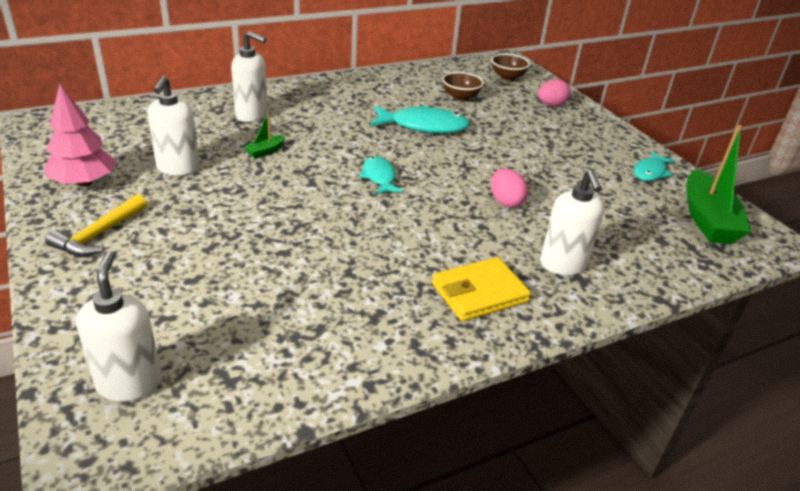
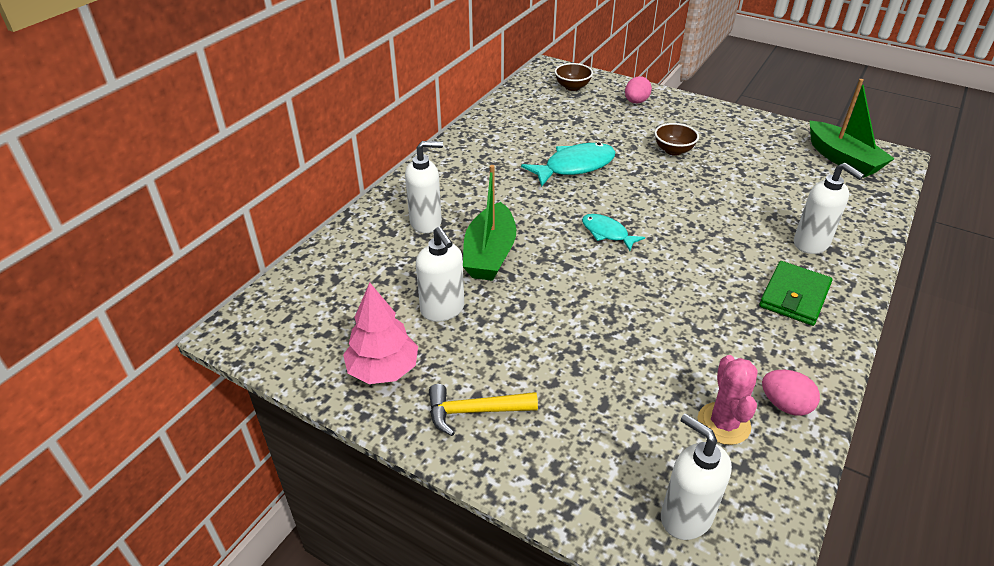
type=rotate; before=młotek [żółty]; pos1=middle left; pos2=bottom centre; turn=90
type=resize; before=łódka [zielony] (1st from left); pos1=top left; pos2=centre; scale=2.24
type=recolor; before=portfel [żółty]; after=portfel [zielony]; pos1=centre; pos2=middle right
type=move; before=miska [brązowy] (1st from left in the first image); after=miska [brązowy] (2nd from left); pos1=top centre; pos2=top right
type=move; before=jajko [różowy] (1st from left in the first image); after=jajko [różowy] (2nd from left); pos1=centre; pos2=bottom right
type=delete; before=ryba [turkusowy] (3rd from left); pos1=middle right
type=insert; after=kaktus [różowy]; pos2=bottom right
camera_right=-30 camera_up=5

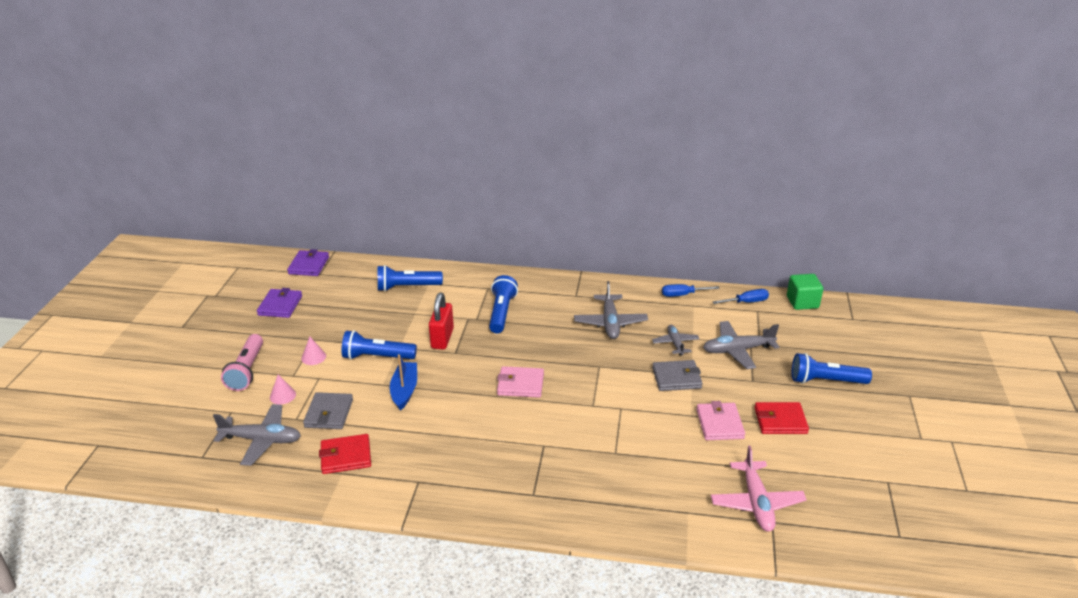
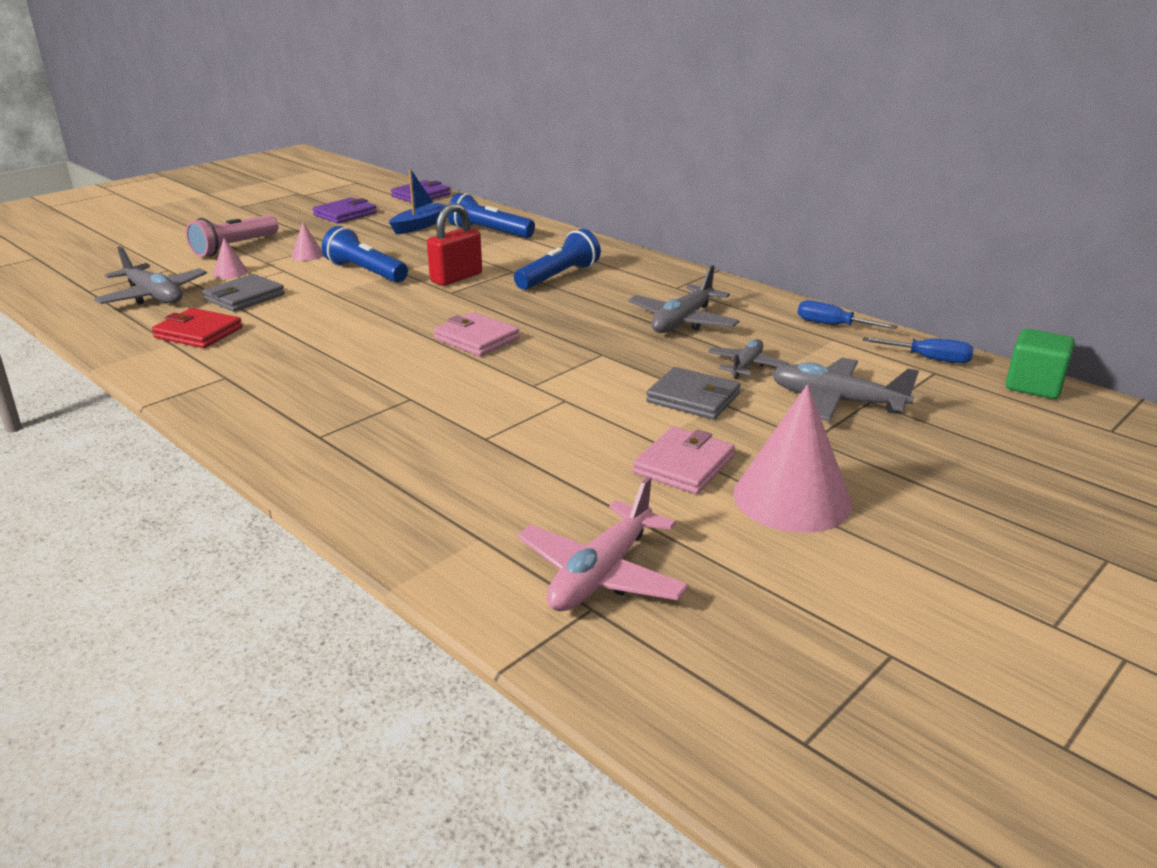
type=move; before=łódka [niebieski]; pos1=centre; pos2=top centre
type=replace; before=portfel [czerwony] (2nd from left); after=stożek [różowy] (3rd from left); pos1=bottom right; pos2=middle right
type=delete; before=latarka [niebieski] (4th from left); pos1=middle right
camera_right=35 camera_up=-5

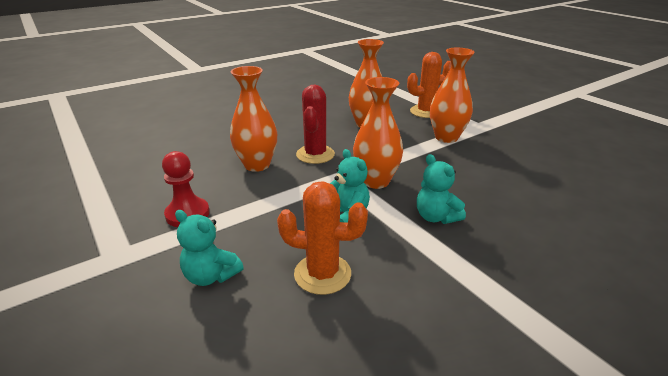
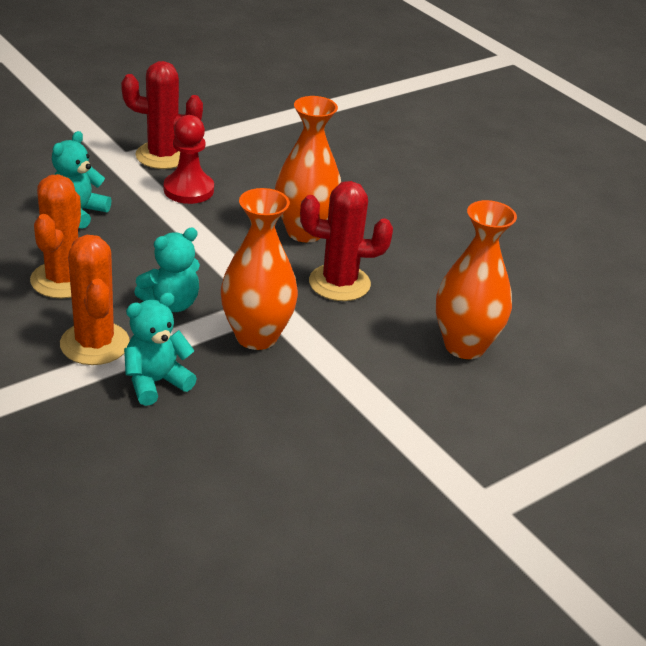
type=move; before=kaktus [pomarańczowy] (2nd from left); pos1=top centre; pos2=middle left
type=delete; before=wazon [pomarańczowy] (4th from left); pos1=top right
type=insert; after=kaktus [czerwony] (1st from left); pos2=top left
camera_right=85 camera_up=5

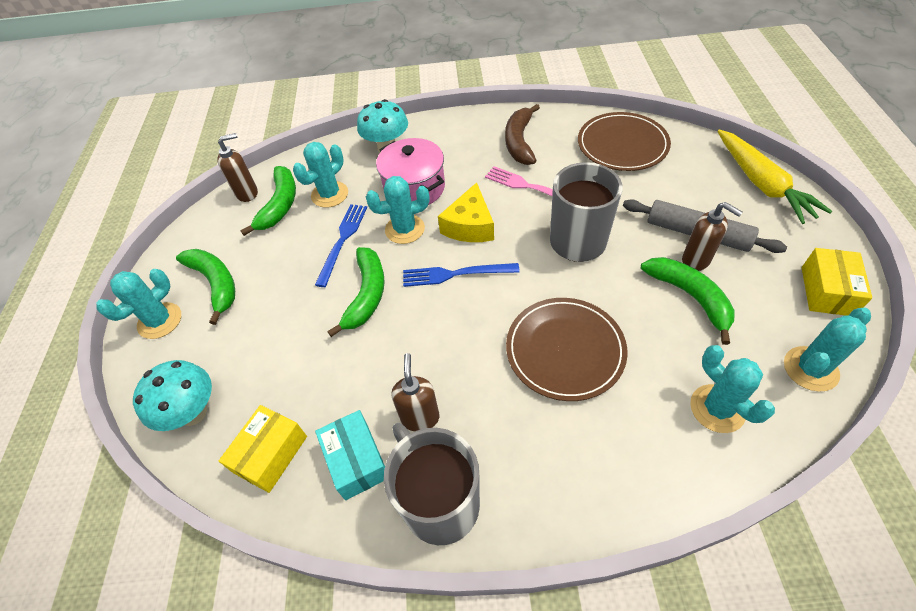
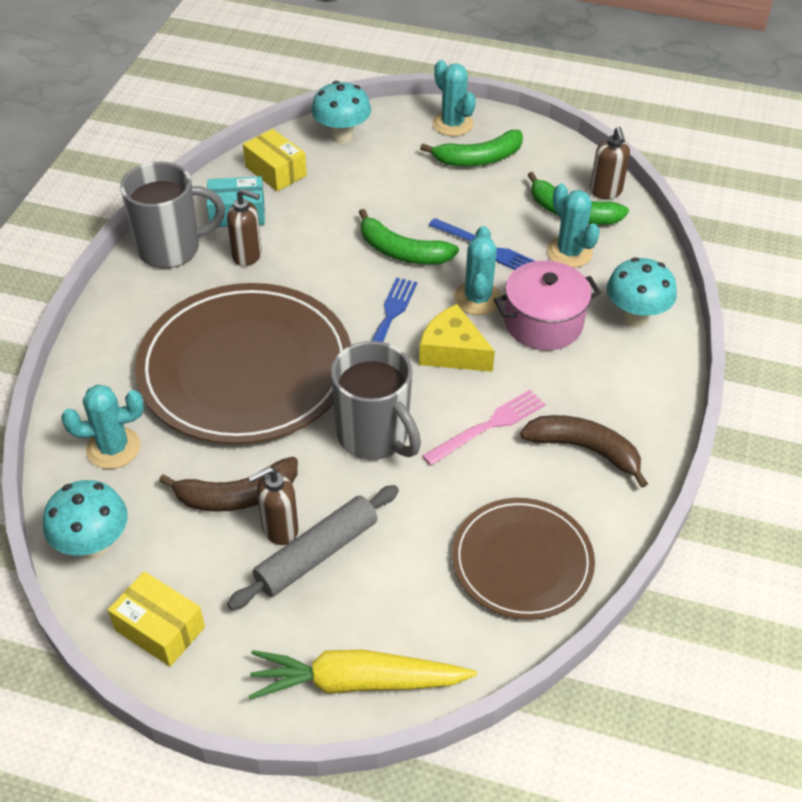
type=resize; before=talerz [brązowy] (1st from left); pos1=centre; pos2=middle left; scale=1.73
type=recolor; before=banan [zielony] (4th from left); after=banan [brązowy] (1st from left); pos1=middle right; pos2=middle left
type=replace; before=kaktus [turkusowy] (5th from left); after=grzyb [turkusowy] (1st from left); pos1=middle right; pos2=middle left
camera_right=105 camera_up=-5

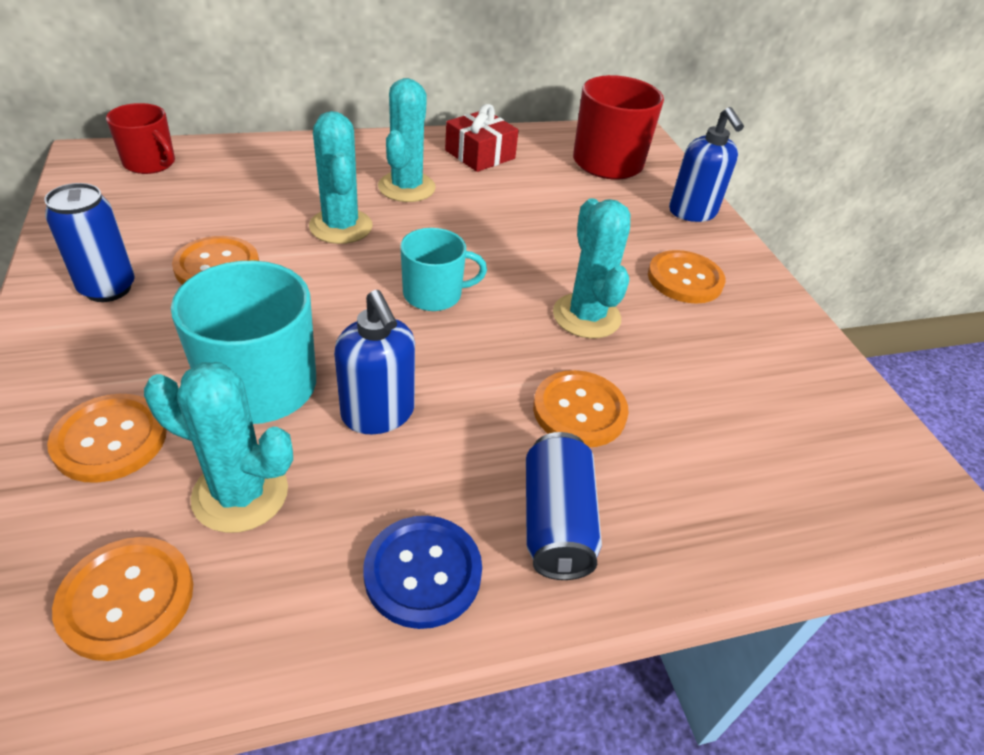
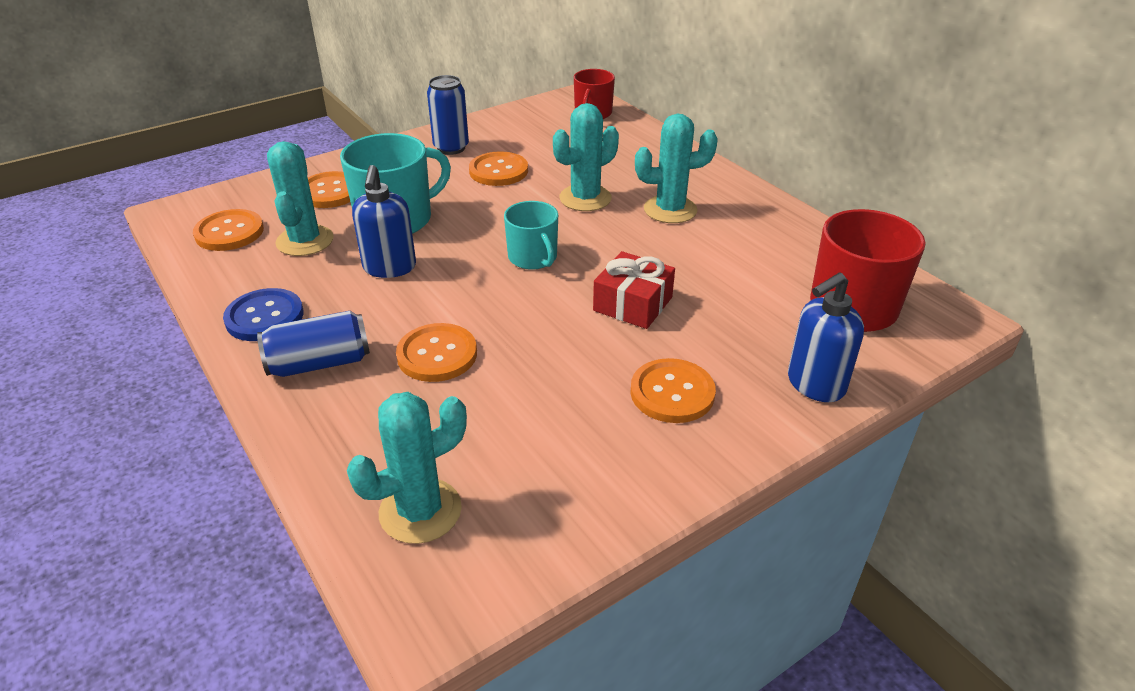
type=rotate; before=dozownik mydła [niebieski] (1st from left); pos1=centre; pos2=top centre; turn=-45
type=move; before=prezent [czerwony]; pos1=top centre; pos2=centre
type=move; before=kaktus [turkusowy] (4th from left in the first image); after=kaktus [turkusowy] (2nd from left); pos1=centre; pos2=bottom centre
camera_right=75 camera_up=-5

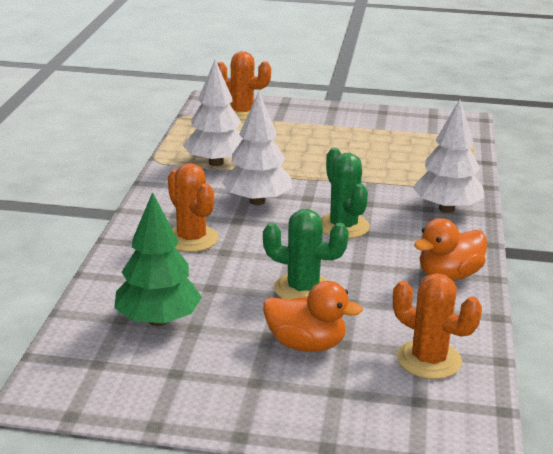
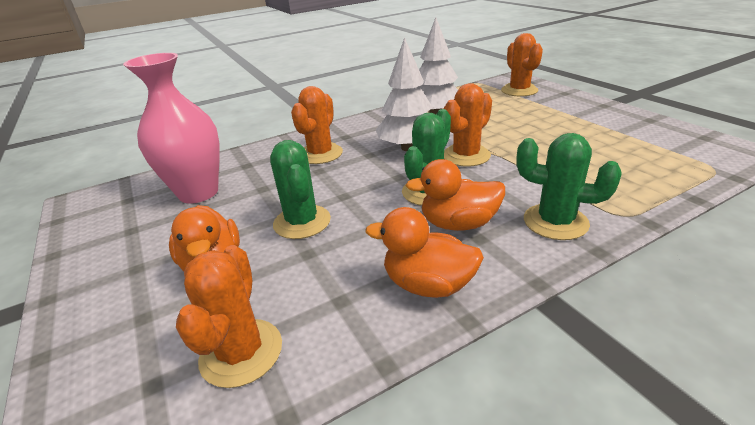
type=replace; before=drzewko [zielony]; after=wazon [różowy]; pos1=middle left; pos2=top left
type=replace; before=drzewko [biały] (3rd from left); after=kaktus [zielony] (3rd from left); pos1=middle right; pos2=middle right
type=insert; after=kaczka [pomarańczowy] (3rd from left); pos2=centre
type=insert; after=kaktus [pomarańczowy] (3rd from left); pos2=top centre
camera_right=55 camera_up=5

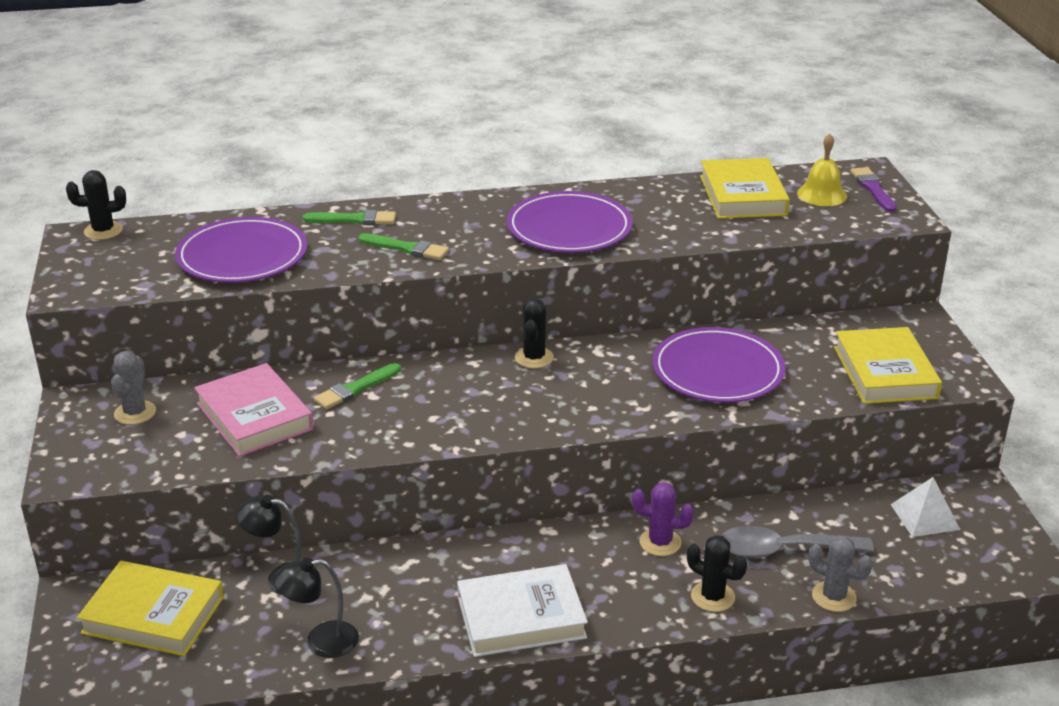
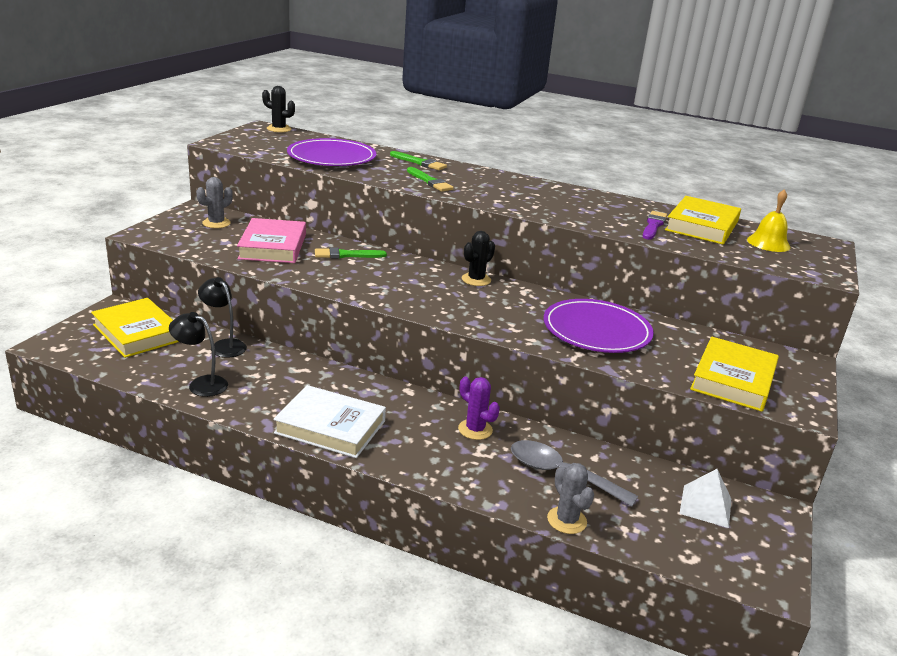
type=delete; before=talerz [fioletowy] (2nd from left); pos1=top centre
type=delete; before=kaktus [czarny] (3rd from left); pos1=bottom right
type=move; before=pędzel [fioletowy]; pos1=top right; pos2=middle right
camera_right=30 camera_up=-5

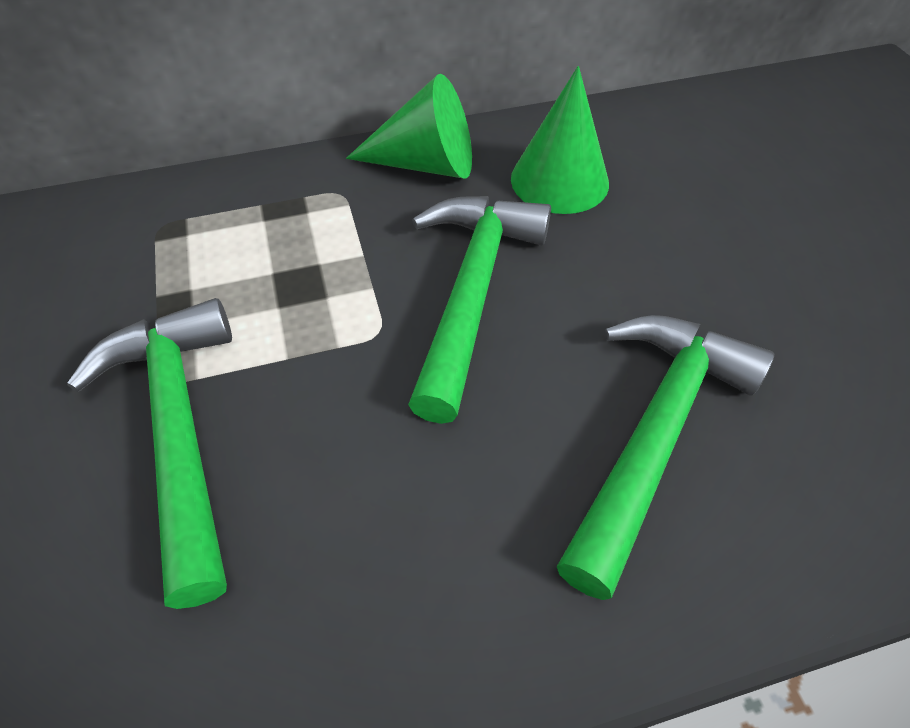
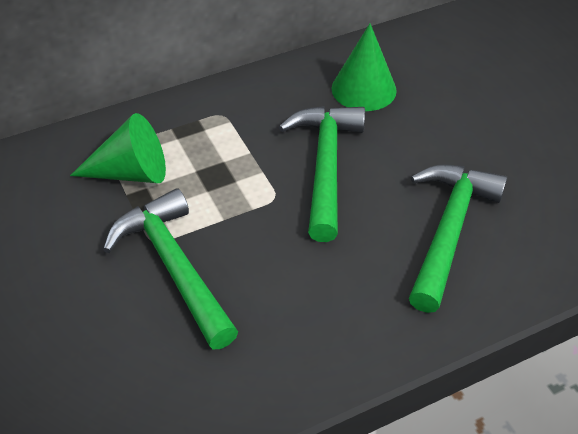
type=move; before=stożek [zielony] (1st from left); pos1=top centre; pos2=middle left
camera_right=-10 camera_up=-5

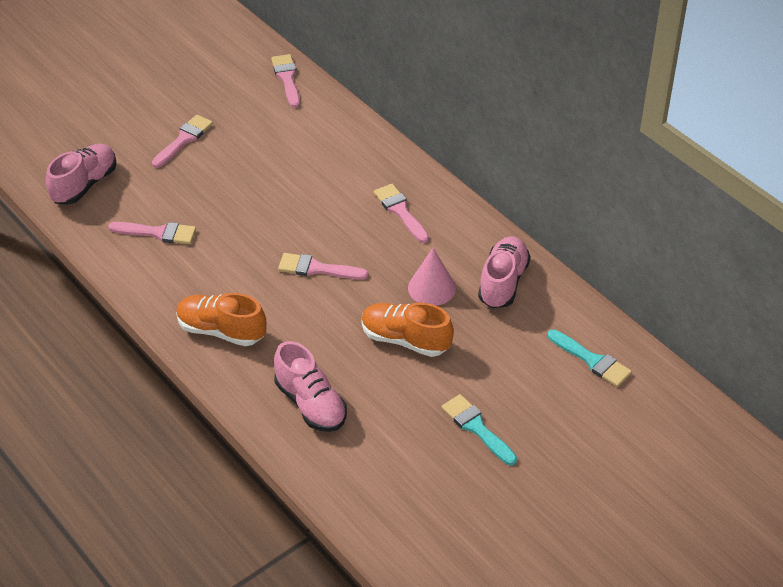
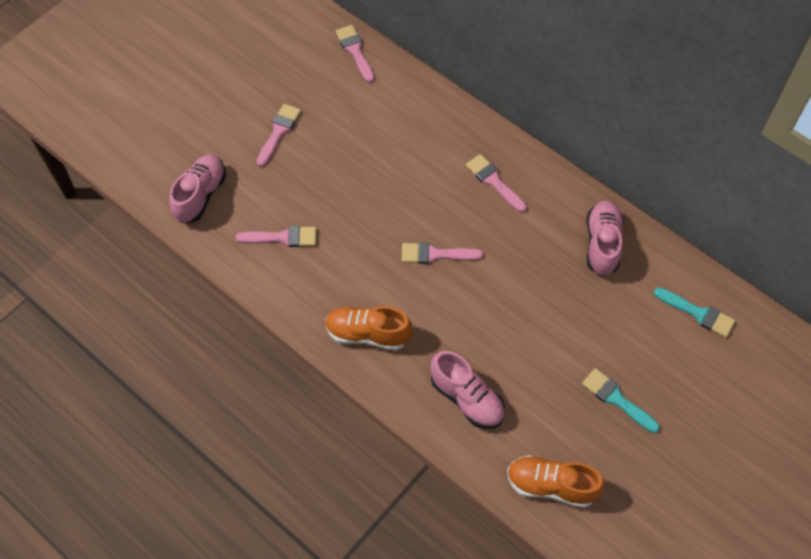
type=move; before=but [pomarańczowy] (2nd from left); pos1=centre; pos2=bottom right
type=delete; before=stożek [różowy]; pos1=centre
camera_right=-10 camera_up=15

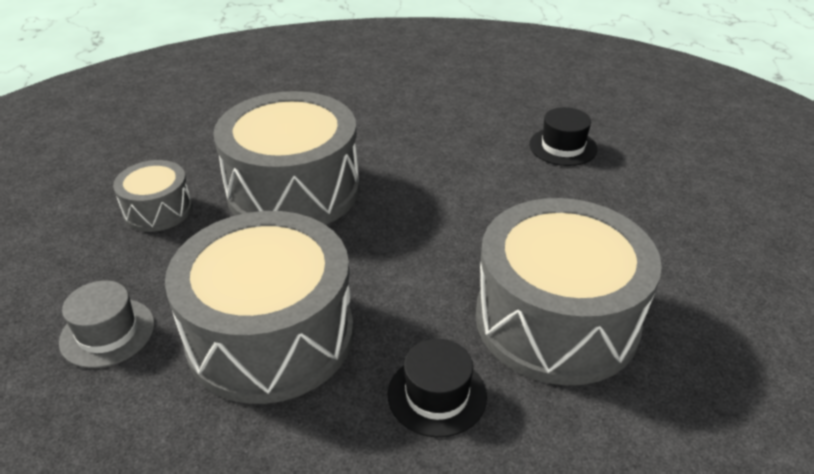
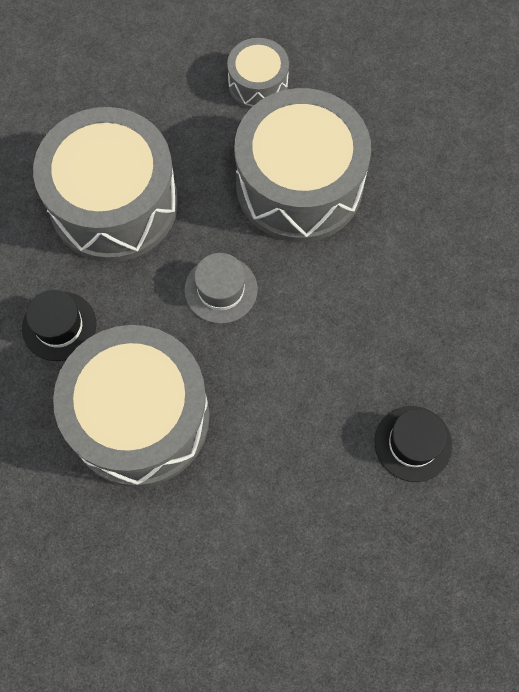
type=move; before=kapelusz [szary]; pos1=bottom left; pos2=centre
camera_right=85 camera_up=30

